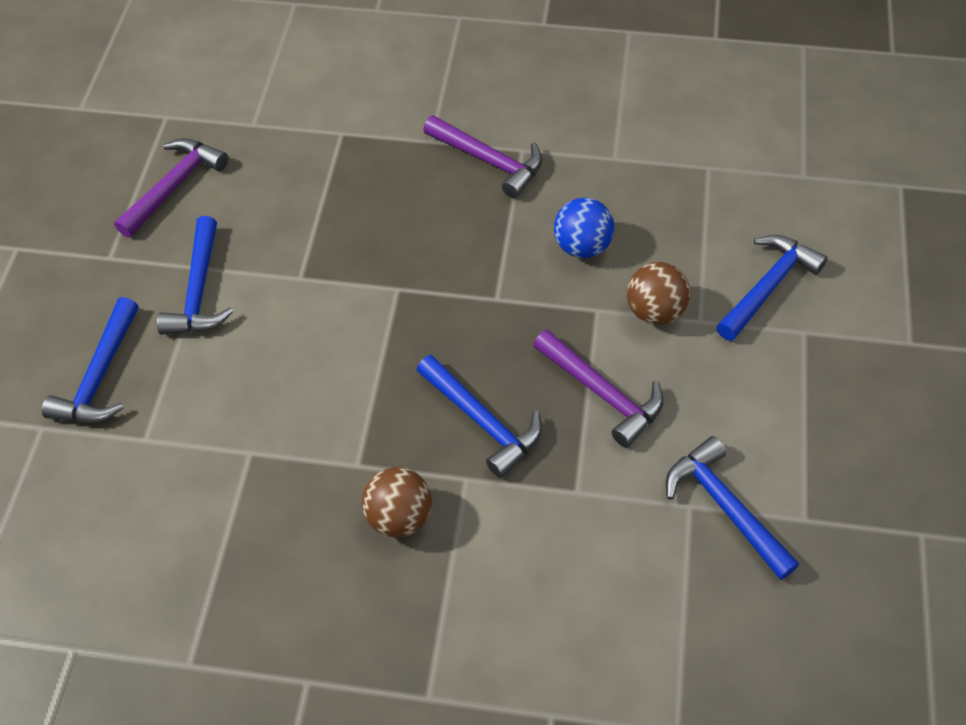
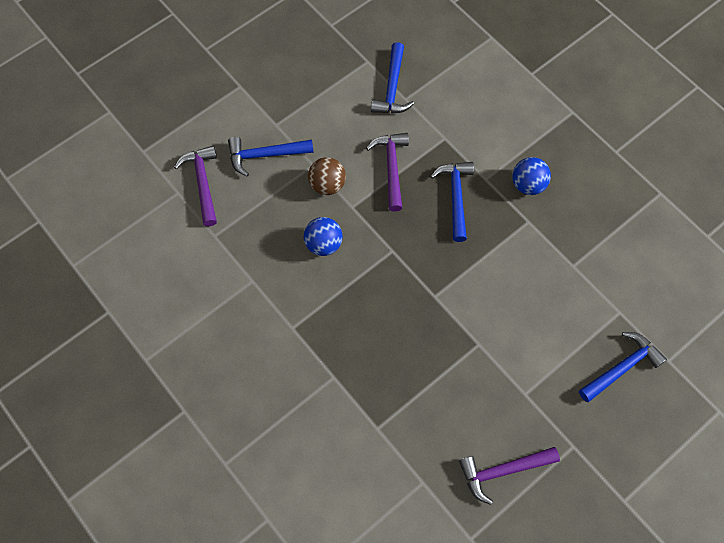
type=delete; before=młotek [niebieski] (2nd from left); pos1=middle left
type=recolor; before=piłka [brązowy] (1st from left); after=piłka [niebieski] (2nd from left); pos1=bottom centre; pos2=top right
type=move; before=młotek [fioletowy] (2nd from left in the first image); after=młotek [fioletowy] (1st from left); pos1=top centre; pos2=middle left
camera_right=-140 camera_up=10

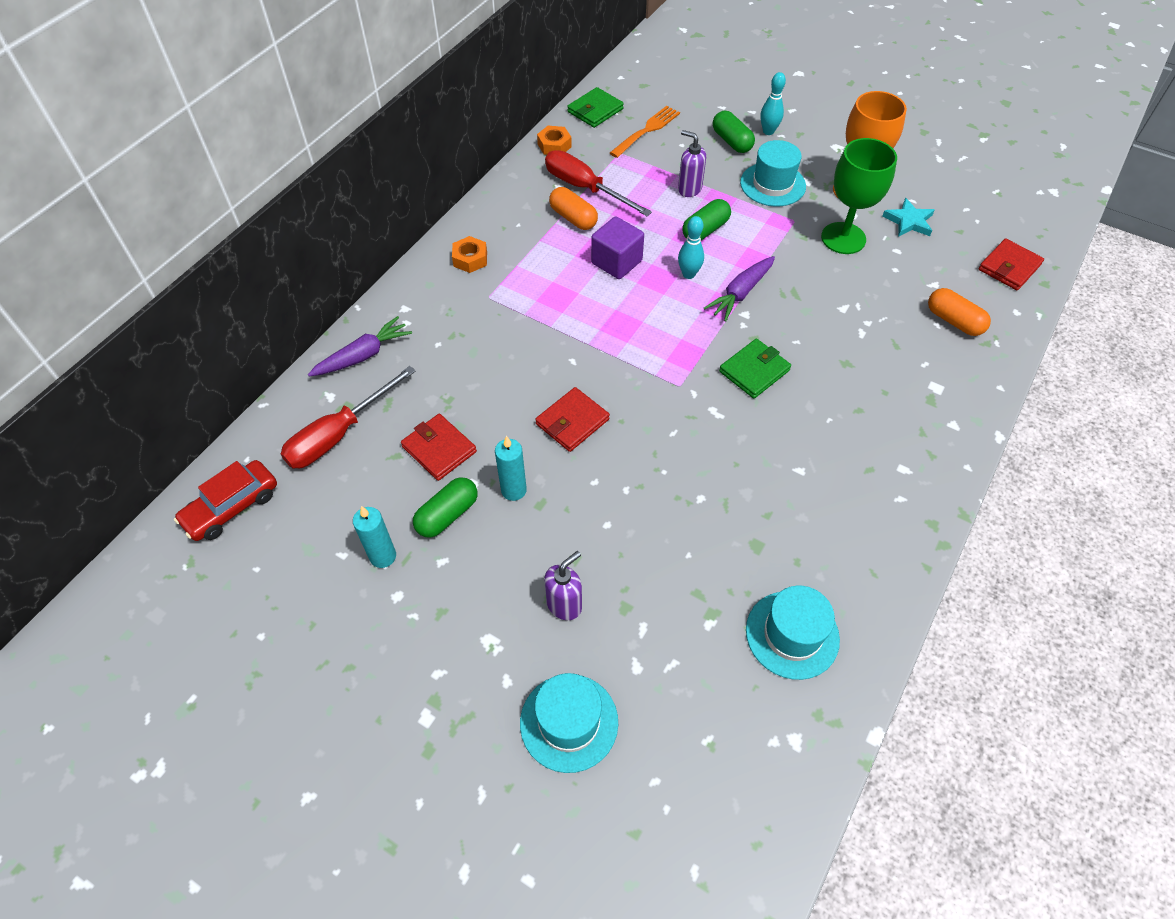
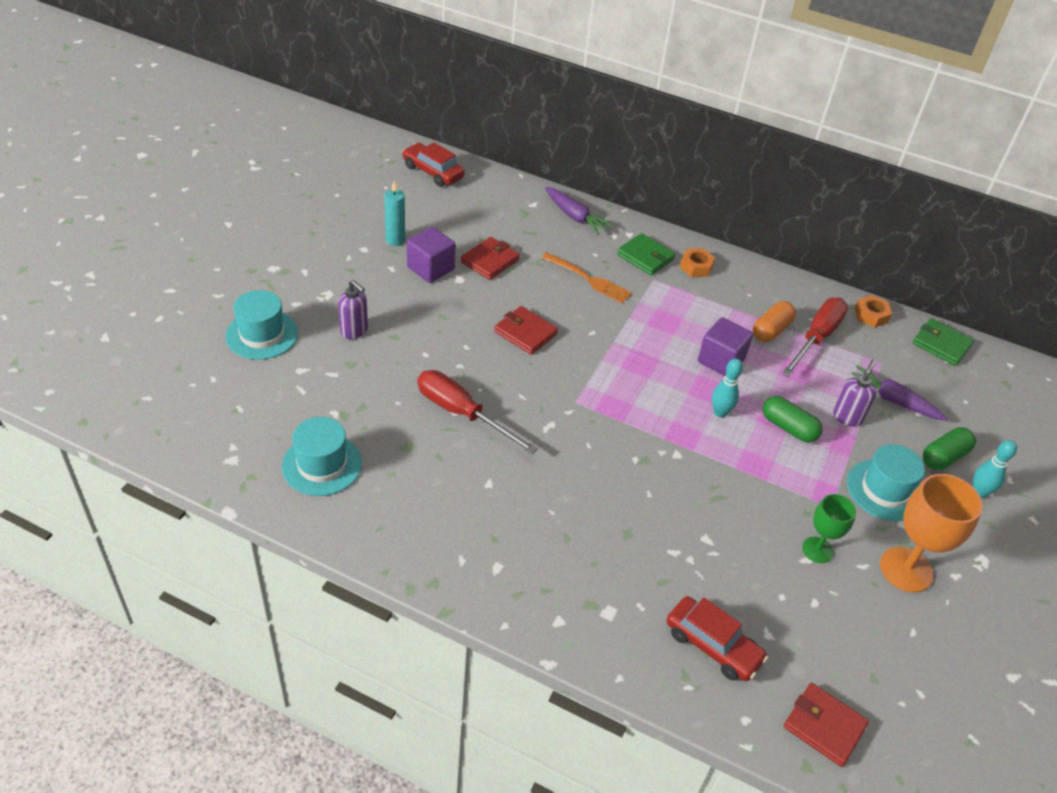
type=move; before=śrubokręt [czerwony] (1st from left); pos1=middle left; pos2=centre
type=replace; before=kapsułka [zielony] (1st from left); after=sześcian [fioletowy] (1st from left); pos1=centre; pos2=top centre
type=delete; before=świeca [turkusowy] (2nd from left); pos1=centre
type=move; before=widelec [pomarańczowy]; pos1=top centre; pos2=centre
type=move; before=marchewka [fioletowy] (2nd from left); pos1=top centre; pos2=middle right
type=move; before=portfel [zielony] (2nd from left in the first image); after=portfel [zielony] (1st from left); pos1=centre; pos2=top centre
type=resize; before=kielich [zielony]; pos1=top right; pos2=middle right; scale=0.6
type=delete; before=gwiazda [turkusowy]; pos1=top right
type=replace; before=kapsułka [pomarańczowy] (2nd from left); after=samochód [czerwony] (2nd from left); pos1=middle right; pos2=bottom right
camera_right=80 camera_up=-10

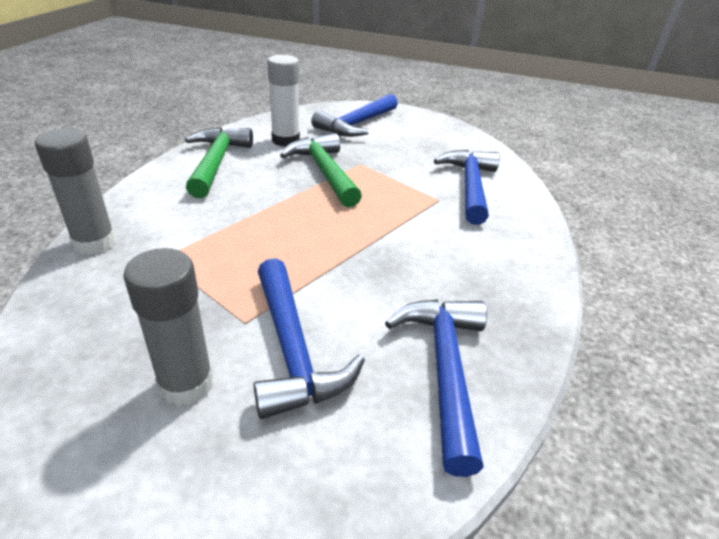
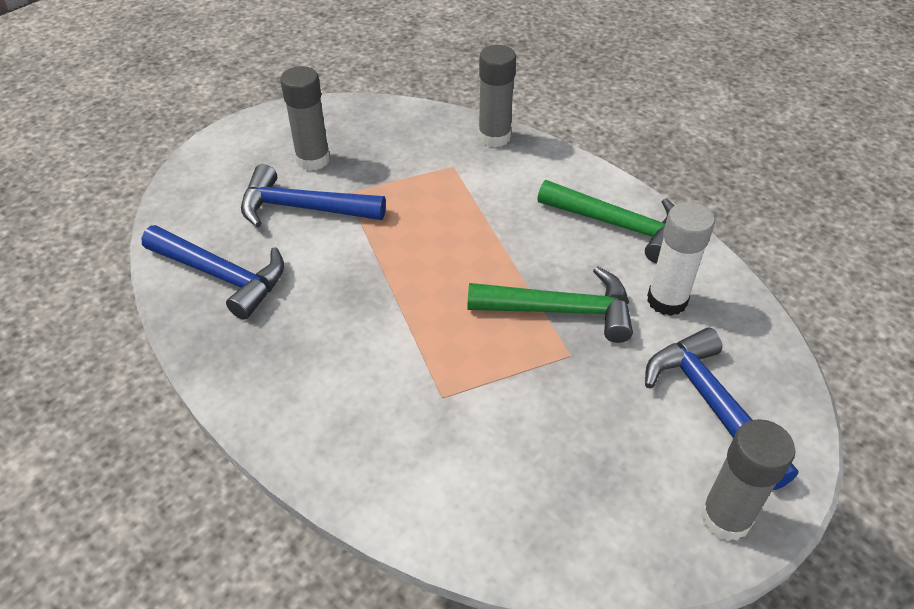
type=delete; before=młotek [niebieski] (4th from left); pos1=centre
type=insert; after=klej w sztyfcie [szary] (3rd from left); pos2=bottom right
camera_right=120 camera_up=10

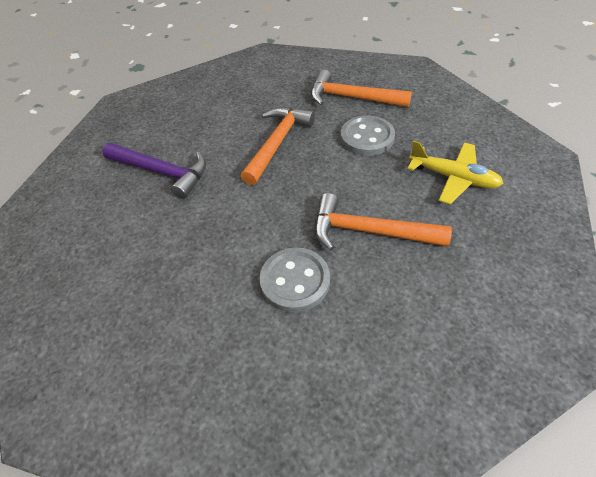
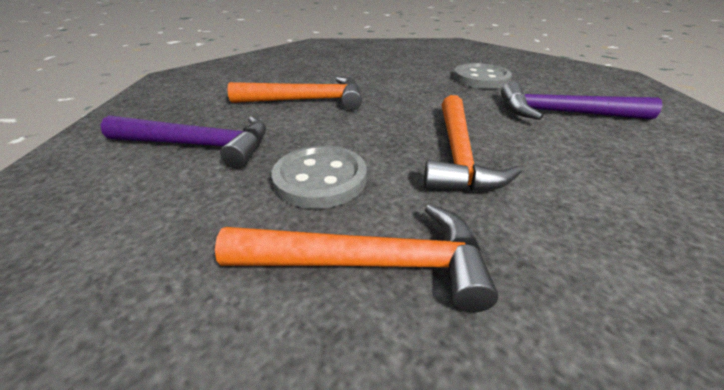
type=move; before=guzik [szary] (1st from left in the first image); after=guzik [szary] (2nd from left); pos1=centre; pos2=top centre
type=replace; before=samolot [żółty]; after=młotek [fioletowy] (1st from left); pos1=middle right; pos2=middle left
camera_right=160 camera_up=-15

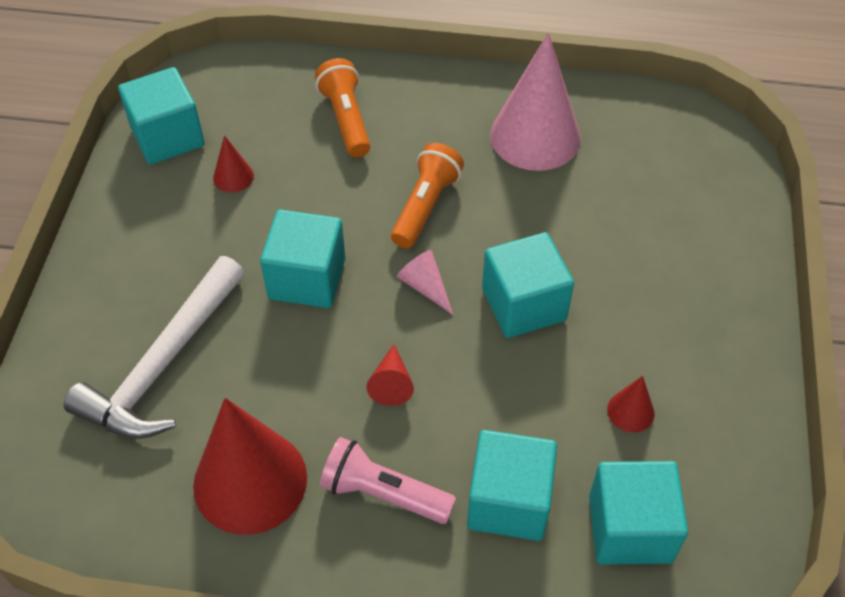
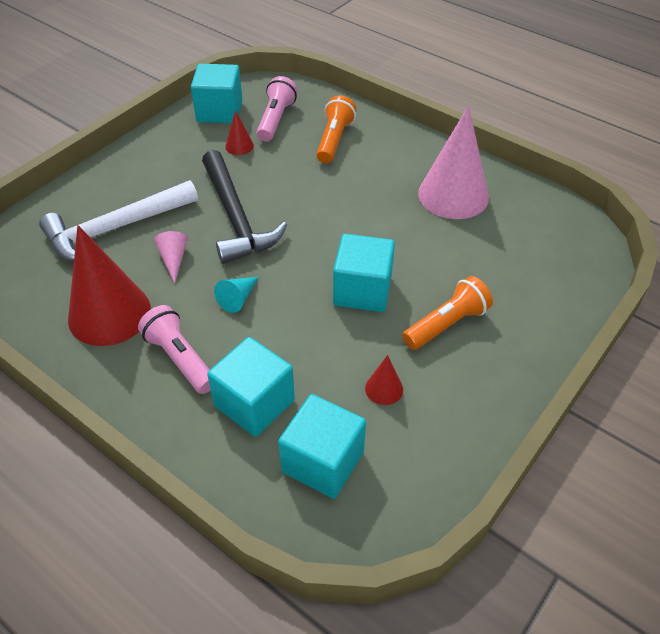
type=replace; before=sześcian [turkusowy] (2nd from left); after=młotek [czarny]; pos1=centre; pos2=top centre
type=recolor; before=stożek [czerwony] (3rd from left); after=stożek [turkusowy]; pos1=centre; pos2=centre
type=move; before=latarka [pomarańczowy] (2nd from left); pos1=top centre; pos2=middle right
type=move; before=stożek [różowy] (1st from left); pos1=centre; pos2=middle left
type=insert; after=latarka [różowy] (2nd from left); pos2=top centre
camera_right=30 camera_up=-5

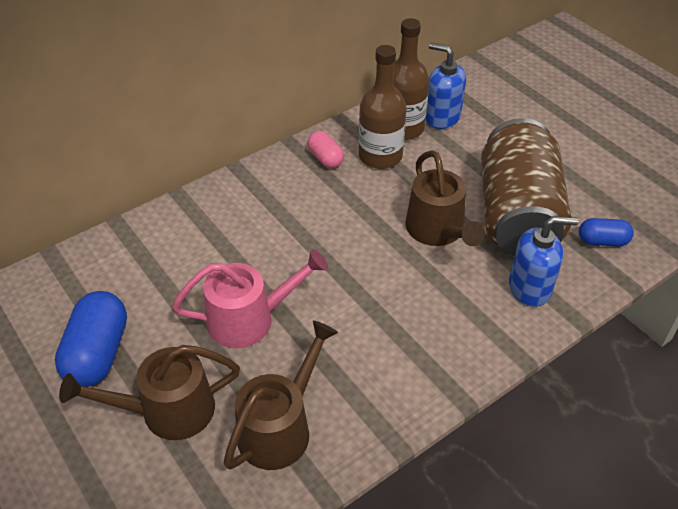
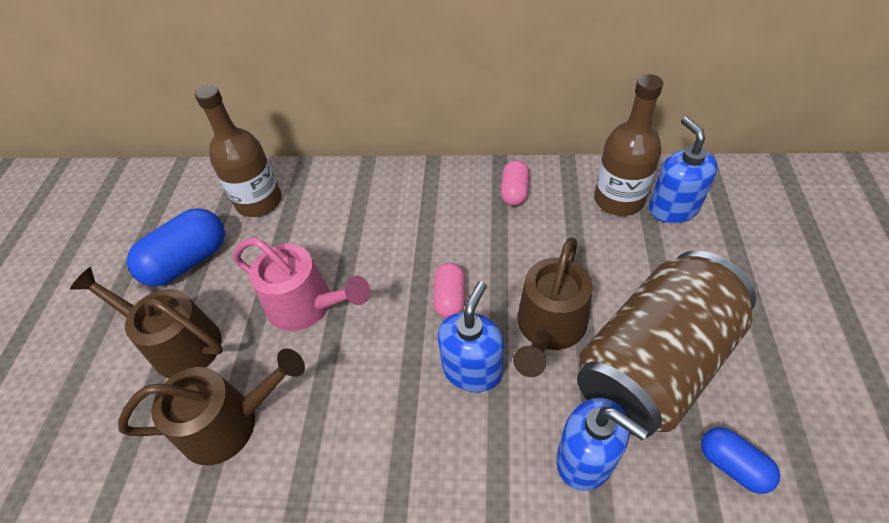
type=move; before=butelka [brązowy] (1st from left); pos1=top centre; pos2=top left
type=insert; after=kapsułka [różowy] (1st from left); pos2=centre
type=insert; after=dozownik mydła [niebieski] (1st from left); pos2=centre
camera_right=45 camera_up=5

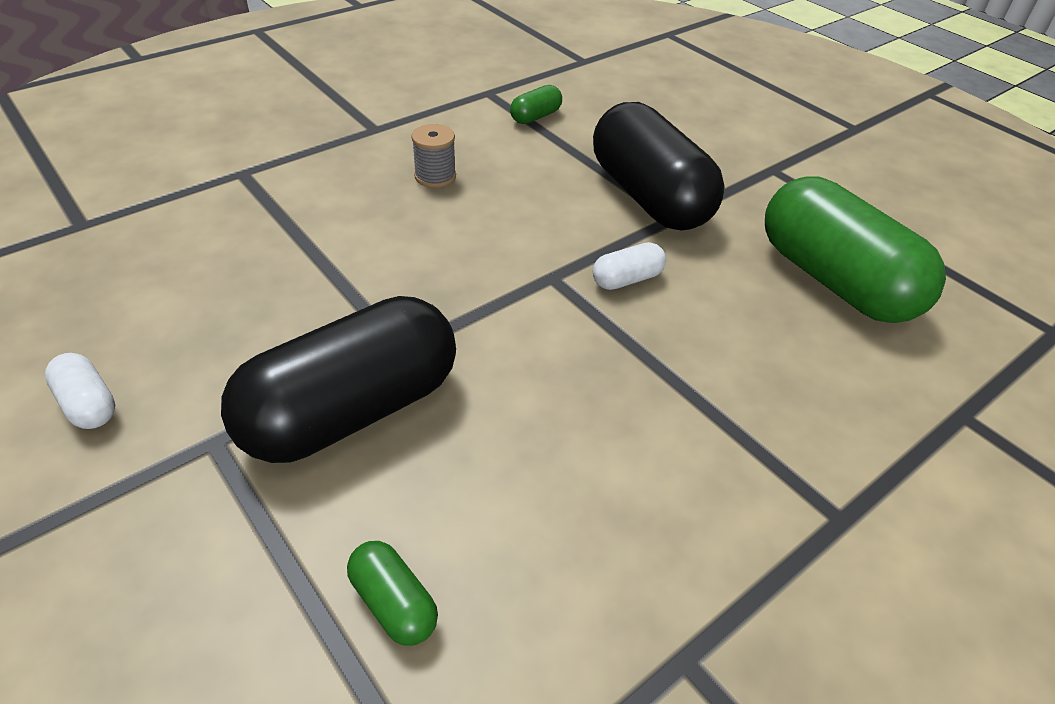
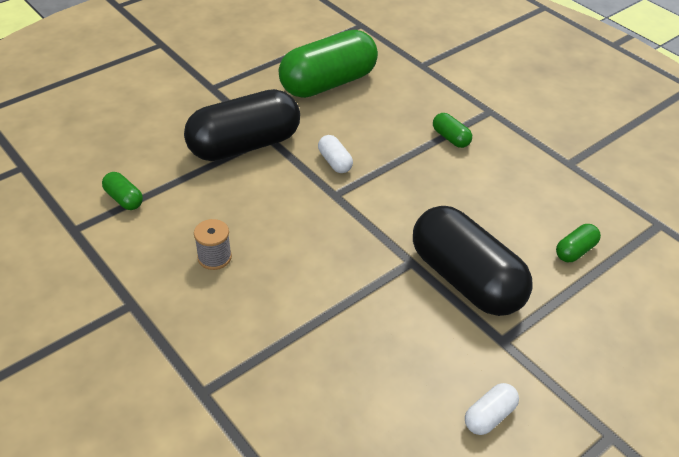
type=insert; after=kapsułka [zielony] (3rd from left); pos2=top centre
camera_right=-90 camera_up=0

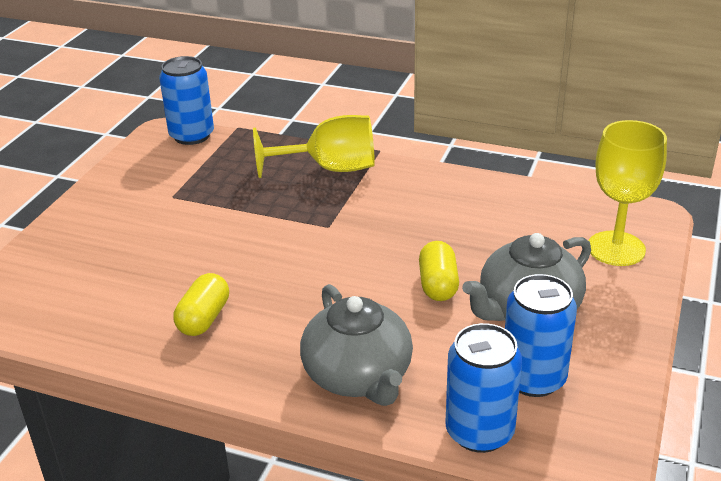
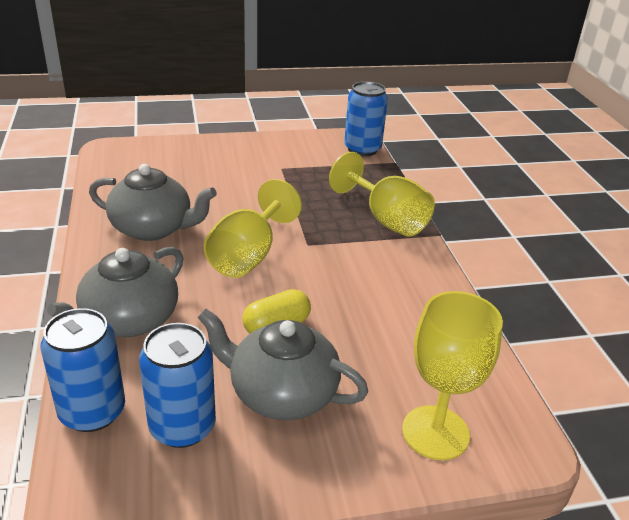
type=replace; before=kapsułka [żółty] (1st from left); after=imbryk [szary] (2nd from left); pos1=middle left; pos2=middle left
type=insert; after=kielich [żółty] (1st from left); pos2=centre
camera_right=55 camera_up=0

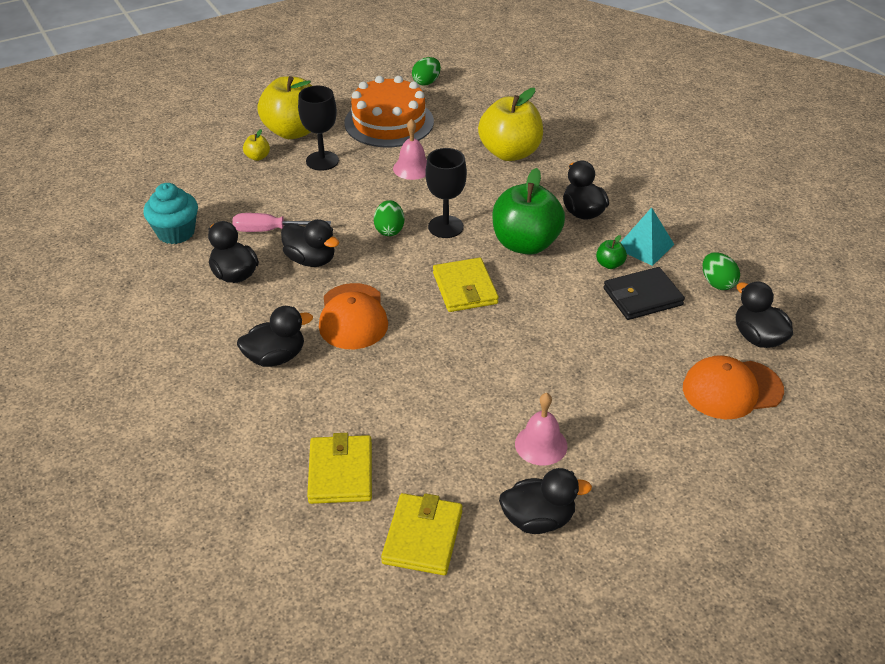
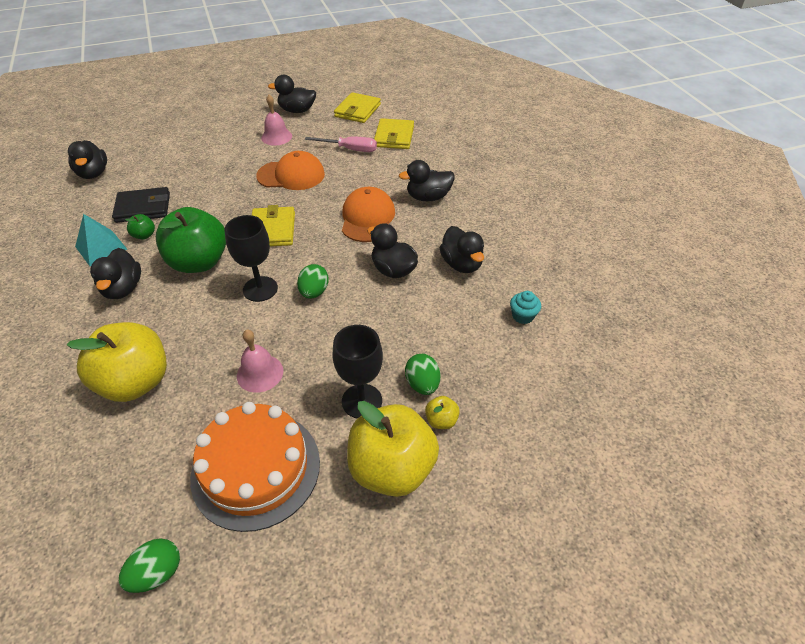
type=resize; before=muffinka [turkusowy]; pos1=top left; pos2=centre; scale=0.57
type=move; before=śrubokręt [różowy]; pos1=middle left; pos2=top centre
type=move; before=czapka [pomarańczowy] (2nd from left in the first image); after=czapka [pomarańczowy] (1st from left); pos1=middle right; pos2=top centre
type=move; before=jajko [zielony] (3rd from left); pos1=middle right; pos2=centre
camera_right=-170 camera_up=5

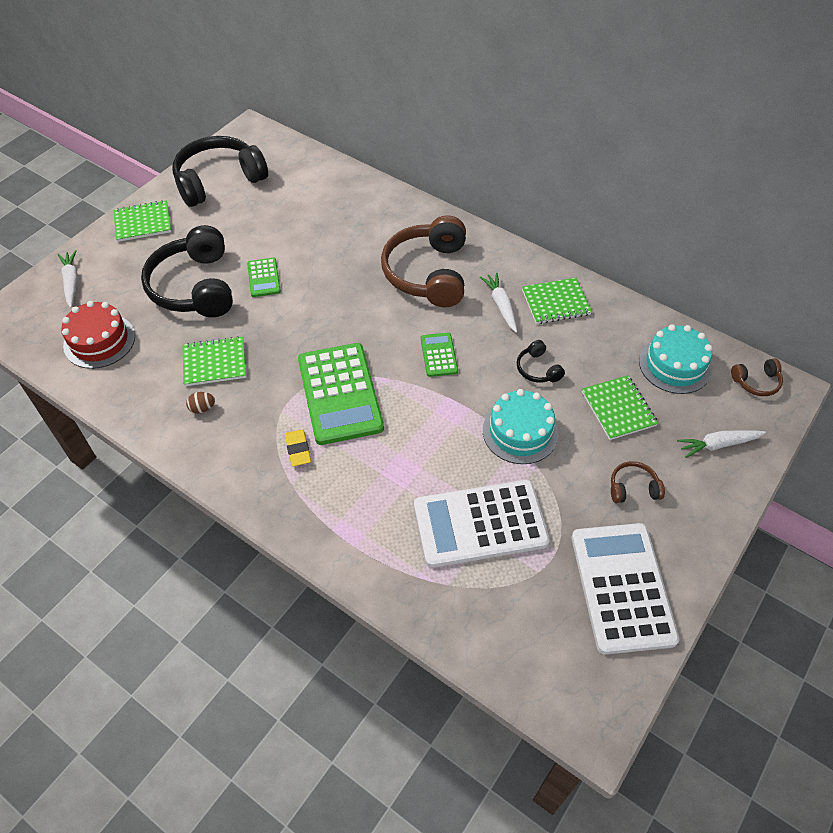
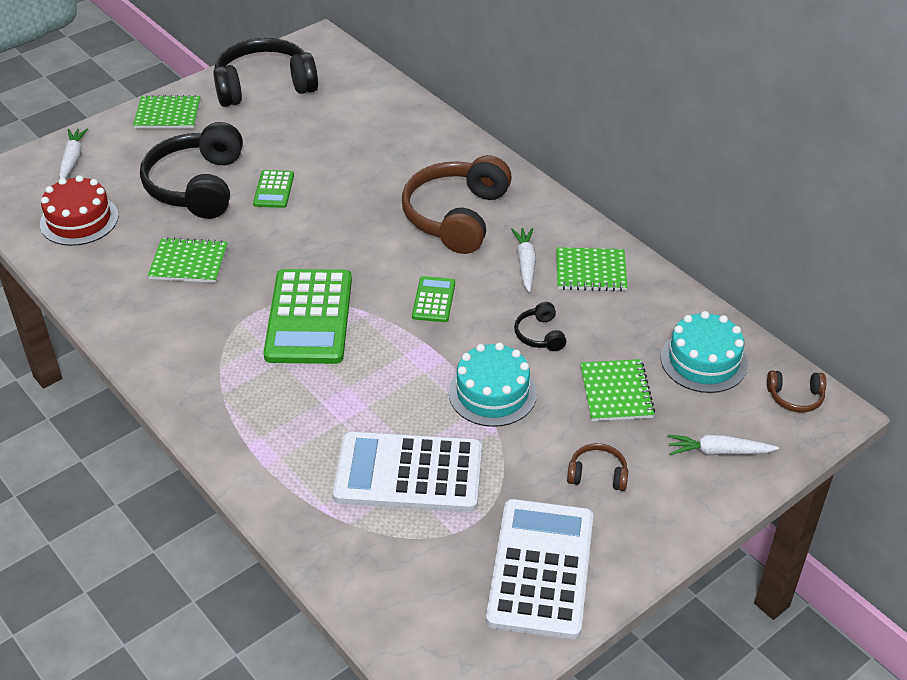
type=delete; before=jajko [brązowy]; pos1=middle left
type=delete; before=gumka do mazania [żółty]; pos1=centre
camera_right=15 camera_up=-10

